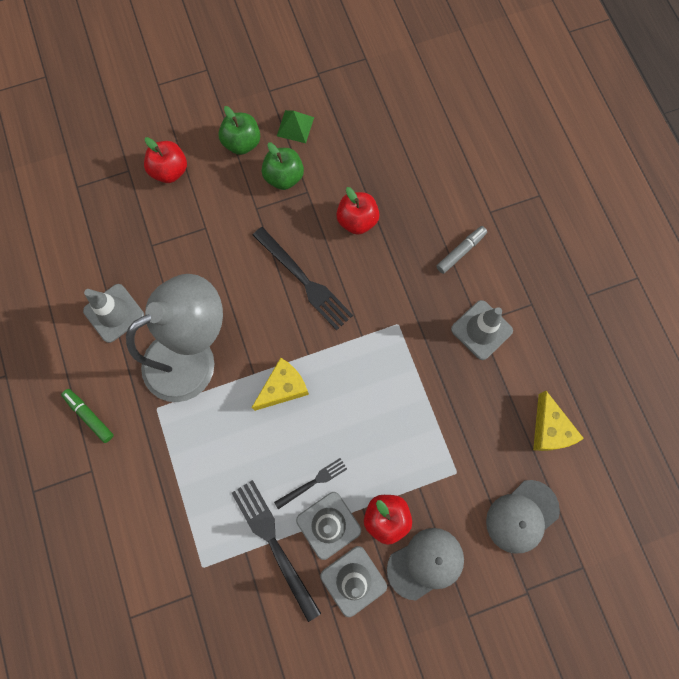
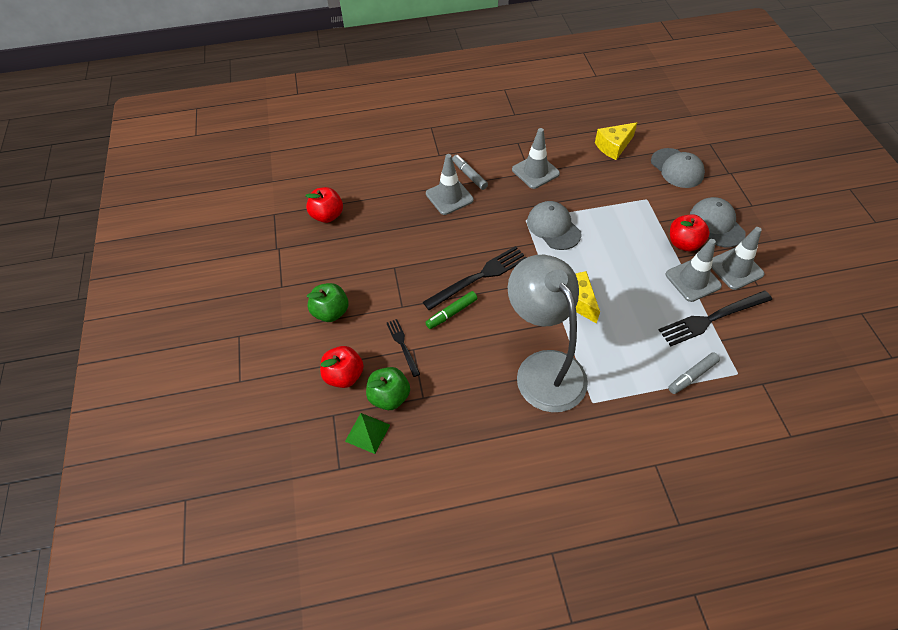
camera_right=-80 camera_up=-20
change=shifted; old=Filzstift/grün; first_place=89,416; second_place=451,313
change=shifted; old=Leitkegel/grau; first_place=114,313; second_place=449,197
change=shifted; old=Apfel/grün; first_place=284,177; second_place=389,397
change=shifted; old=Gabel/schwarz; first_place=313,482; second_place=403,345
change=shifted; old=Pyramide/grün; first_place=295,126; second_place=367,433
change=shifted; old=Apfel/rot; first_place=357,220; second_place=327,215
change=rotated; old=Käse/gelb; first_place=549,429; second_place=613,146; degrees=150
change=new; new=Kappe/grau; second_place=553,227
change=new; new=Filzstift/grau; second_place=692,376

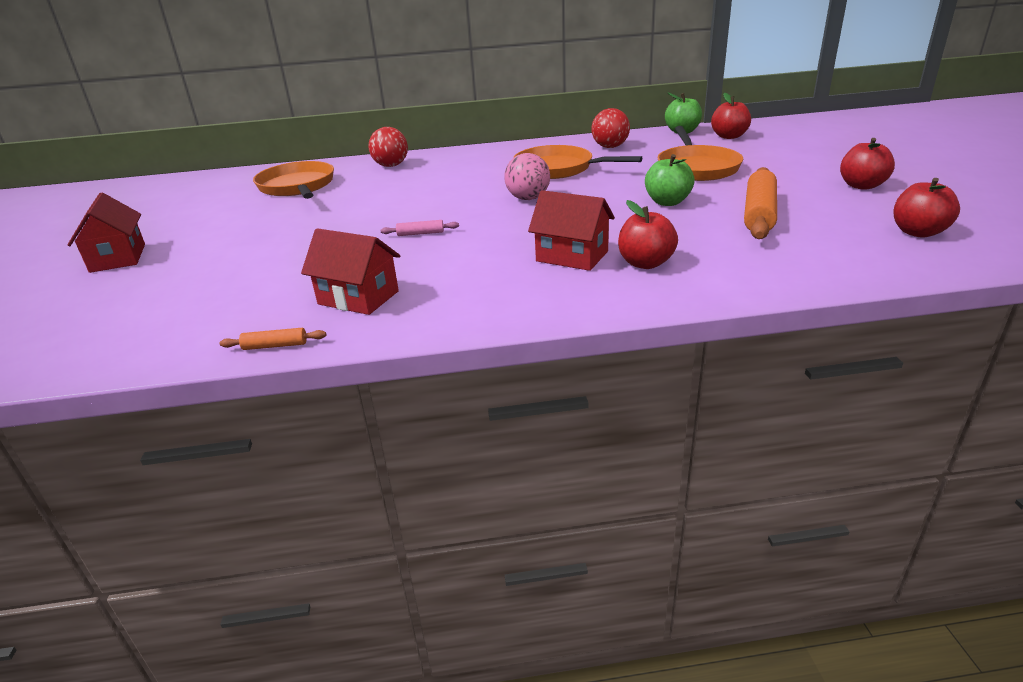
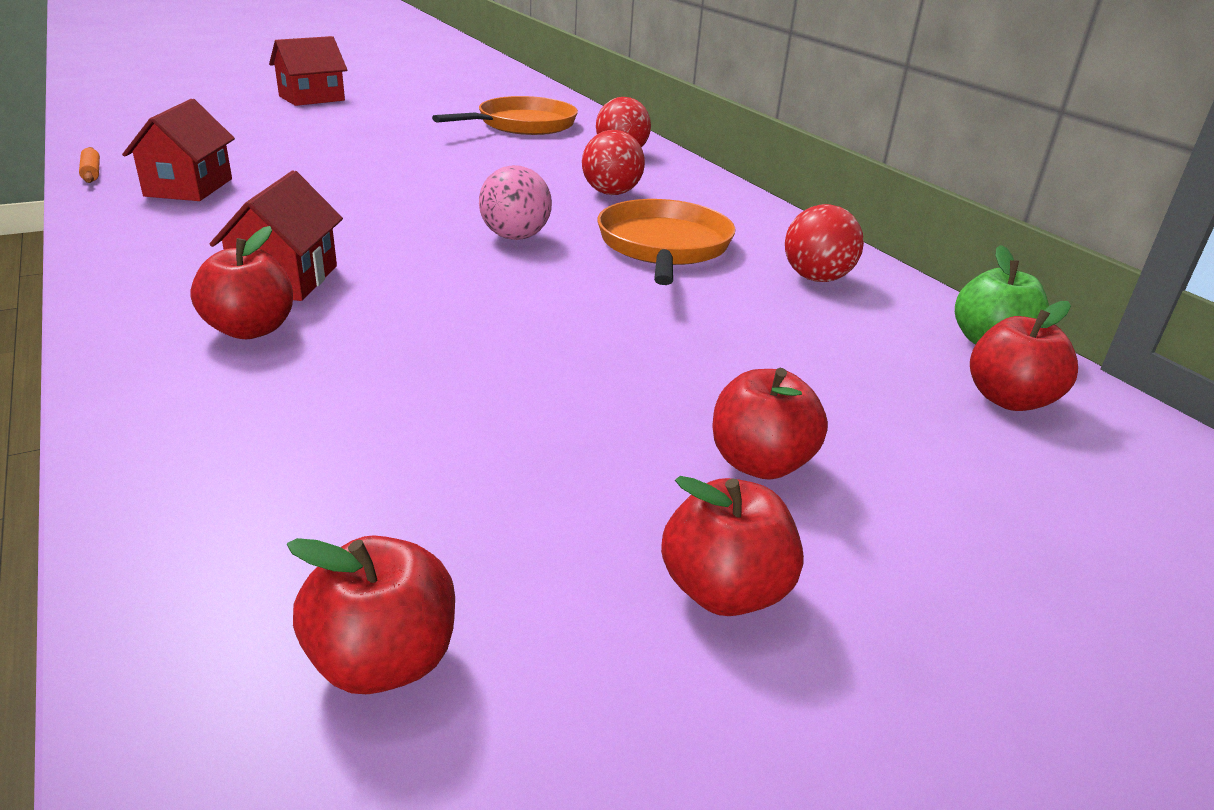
camera_right=65 camera_up=0
change=gone; old=Nudelholz/rosa; first_place=420,233
change=gone; old=Apfel/grün; first_place=667,202
change=gone; old=Pfanne/orange; first_place=697,168
change=gone; old=Nudelholz/orange; first_place=759,213
change=new; new=Ball/rot; second_place=611,193
change=new; new=Apfel/rot; second_place=760,463

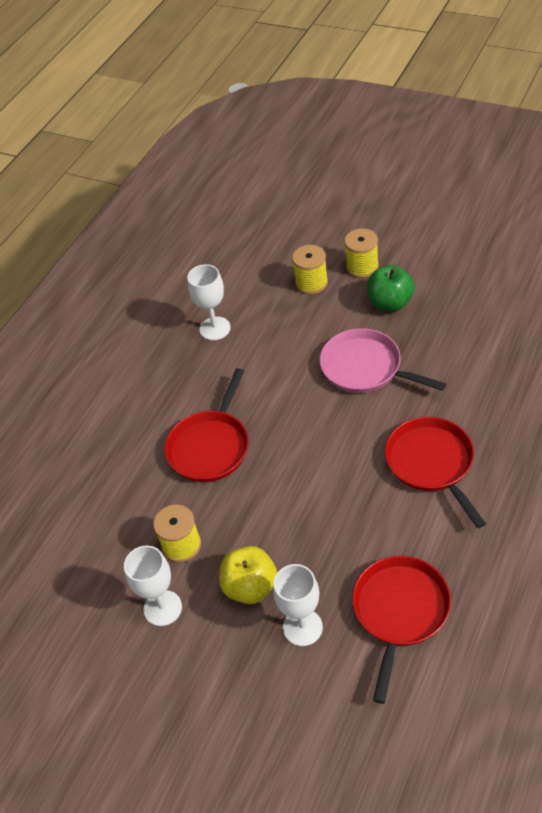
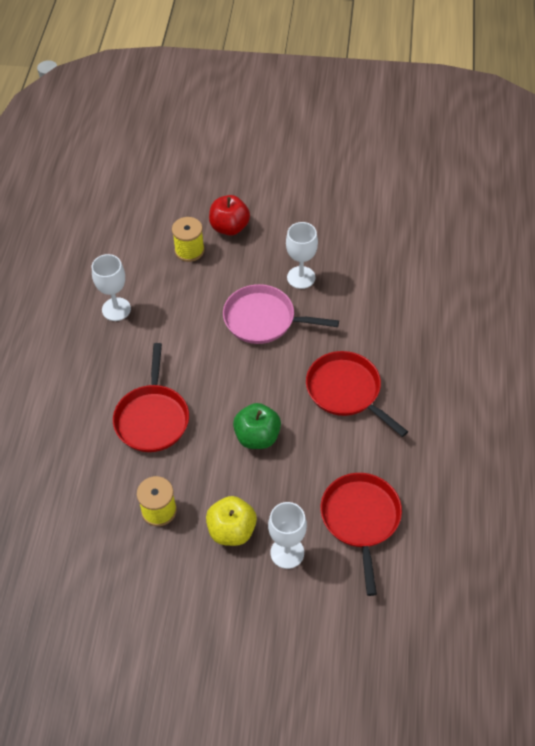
camera_right=-25 camera_up=5
change=shifted; old=Kelch/weiß; first_place=162,608; second_place=301,277
change=swapped; old=Garnrolle/gelb; new=Apfel/rot; first_place=362,267; second_place=229,227
change=shifted; old=Apfel/grün; first_place=390,303; second_place=257,437

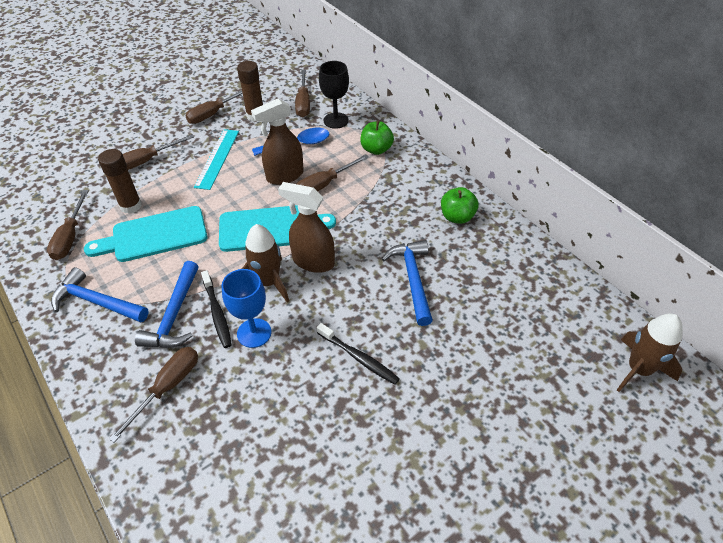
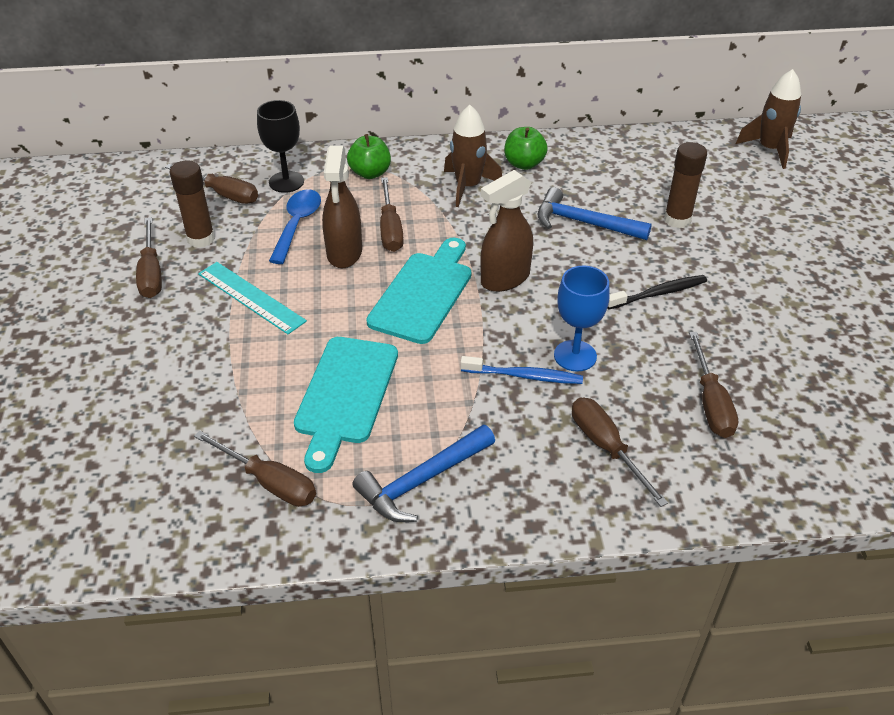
camera_right=-60 camera_up=-5
change=shifted; old=Klebestift/braun; first_place=131,206; second_place=677,220
change=shifted; old=Schraubenzieher/braun; first_place=147,161; second_place=710,402
change=gone; old=Hammer/blau; first_place=174,315
change=repainted; old=Zahnbürste/schwarz; new=Zahnbürste/blau; first_place=217,313; second_place=524,376
change=shifted; old=Rakete/braun; first_place=268,282; second_place=468,186

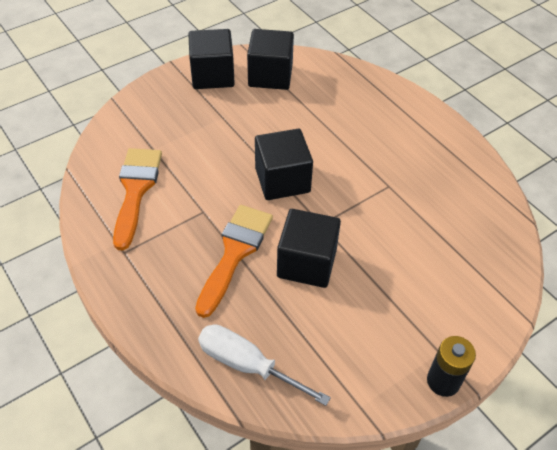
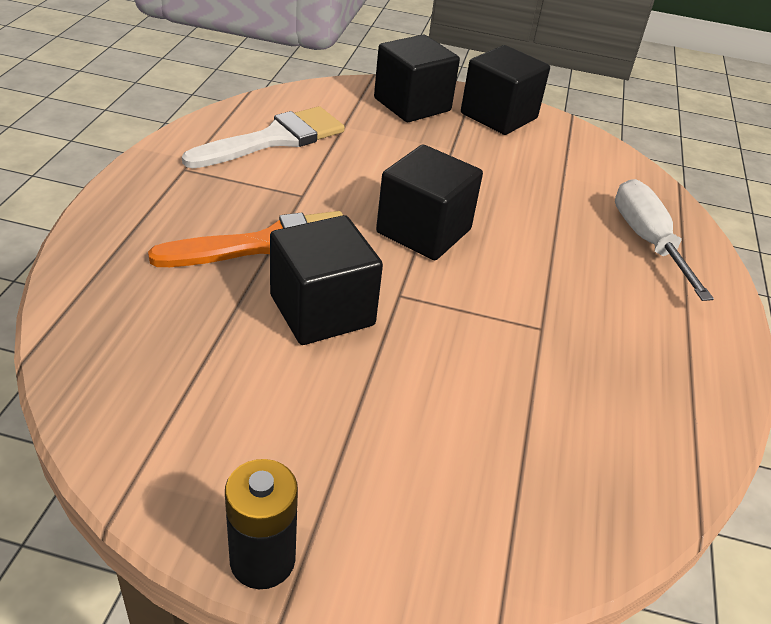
camera_right=45 camera_up=-10
change=repainted; old=Pinsel/orange; new=Pinsel/weiß; first_place=136,190; second_place=274,139
change=shifted; old=Schraubenzieher/weiß; first_place=247,365; second_place=647,241
change=shifted; old=Kubus/schwarz; first_place=270,75; second_place=412,105

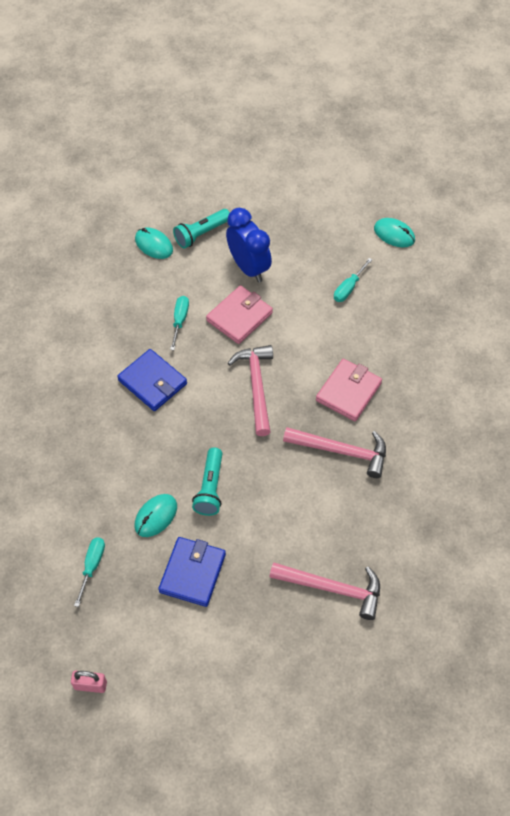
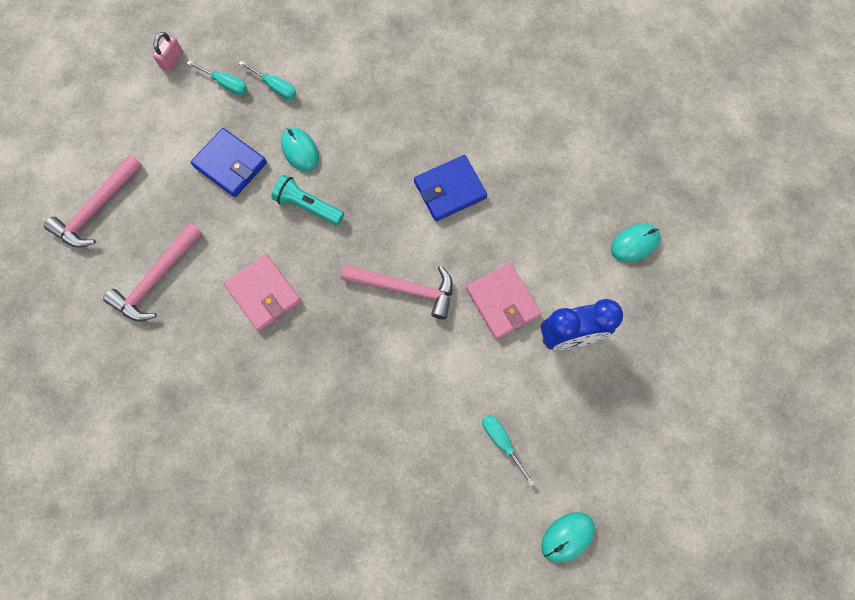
camera_right=110 camera_up=15
change=shifted; old=Schraubenzieher/türkis; first_place=180,321; second_place=225,84
change=gone; old=Taschenlampe/türkis; first_place=201,234
change=shifted; old=Hammer/rosa; first_place=342,451; second_place=97,208
change=shifted; old=Geldbörse/rosa; first_place=348,392; second_place=264,293

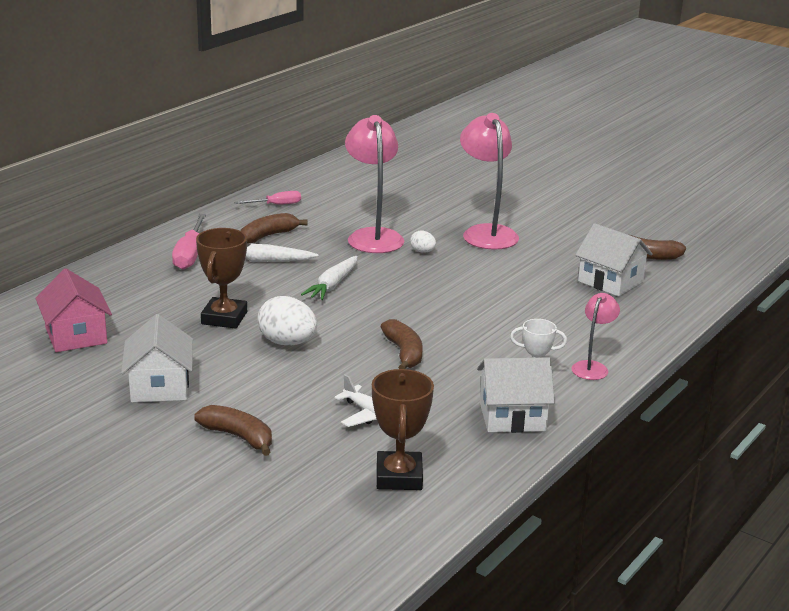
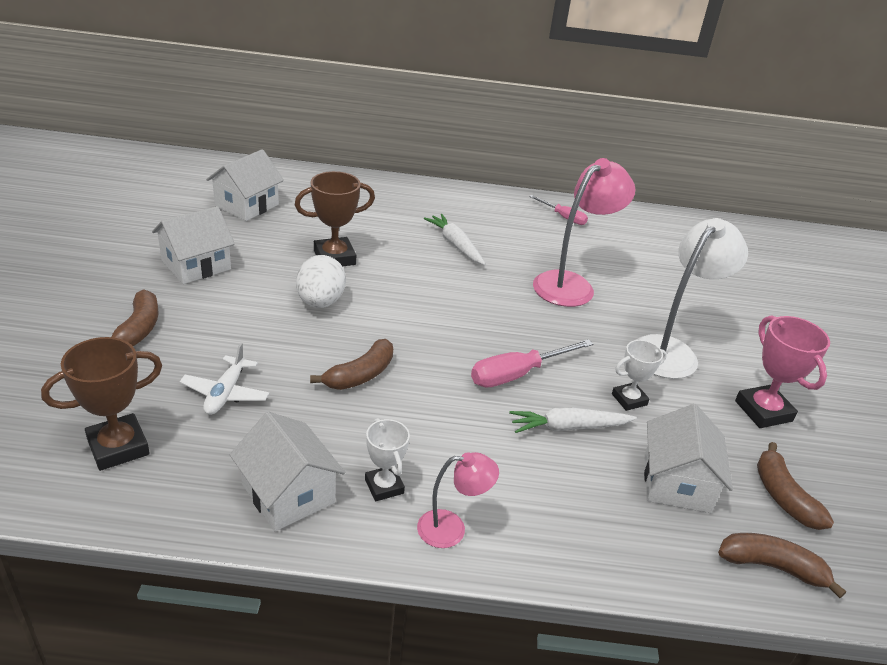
camera_right=55 camera_up=10
change=repainted; old=Haus/rosa; new=Haus/weiß; first_place=76,335; second_place=247,205
change=shifted; old=Schraubenzieher/rosa; first_place=190,254; second_place=517,374
change=shifted; old=Banane/braun; first_place=268,236; second_place=772,567
change=shifted; old=Karotte/weiß; first_place=333,285; second_place=568,427
change=gone; old=Ei/weiß; first_place=422,251
change=repainted; old=Lampe/rosa; new=Lampe/weiß; first_place=486,233; second_place=671,350
change=new; new=Pokal/weiß; second_place=629,399
change=new; new=Pokal/rosa; second_place=763,411

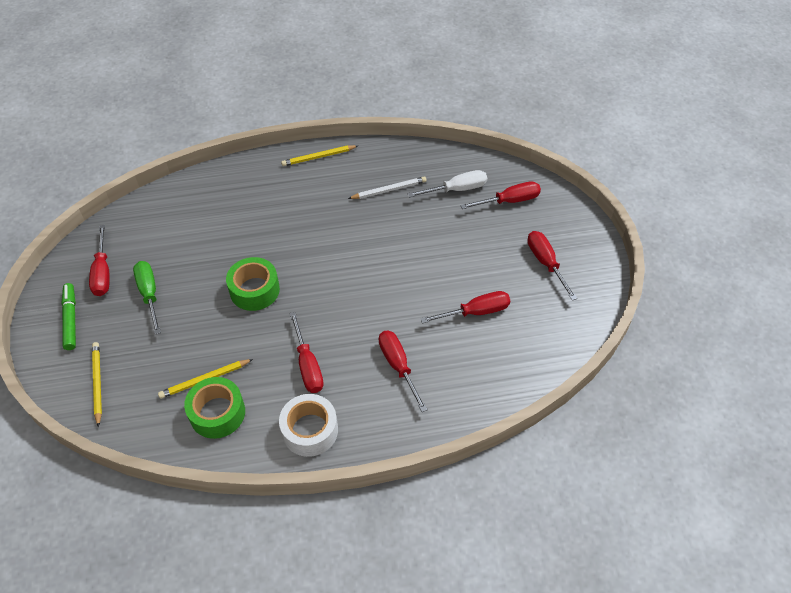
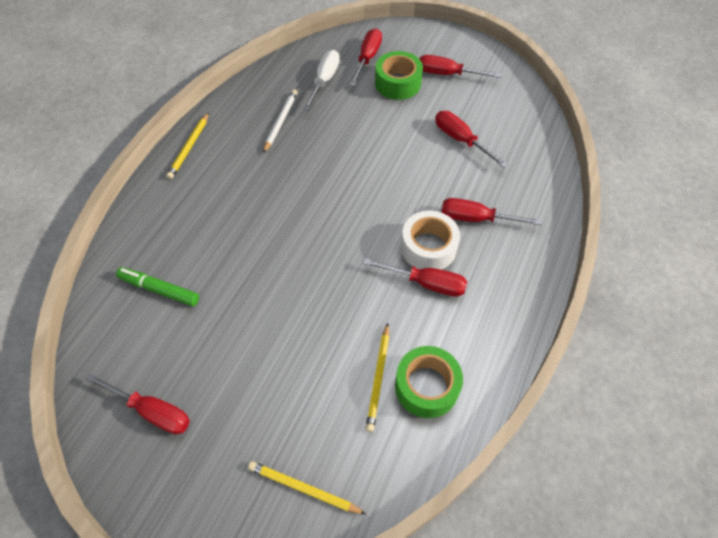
camera_right=-55 camera_up=5
change=shifted; old=Filzstift/grün; first_place=70,320; second_place=160,290
change=gone; old=Schraubenzieher/grün; first_place=149,294
change=shifted; old=Klebeband/grün; first_place=254,290; second_place=398,83
change=shifted; old=Klebeband/weiß; first_place=310,430; second_place=428,247
change=rotated; old=Schraubenzieher/rot; first_place=476,312; second_place=460,140; degrees=-60

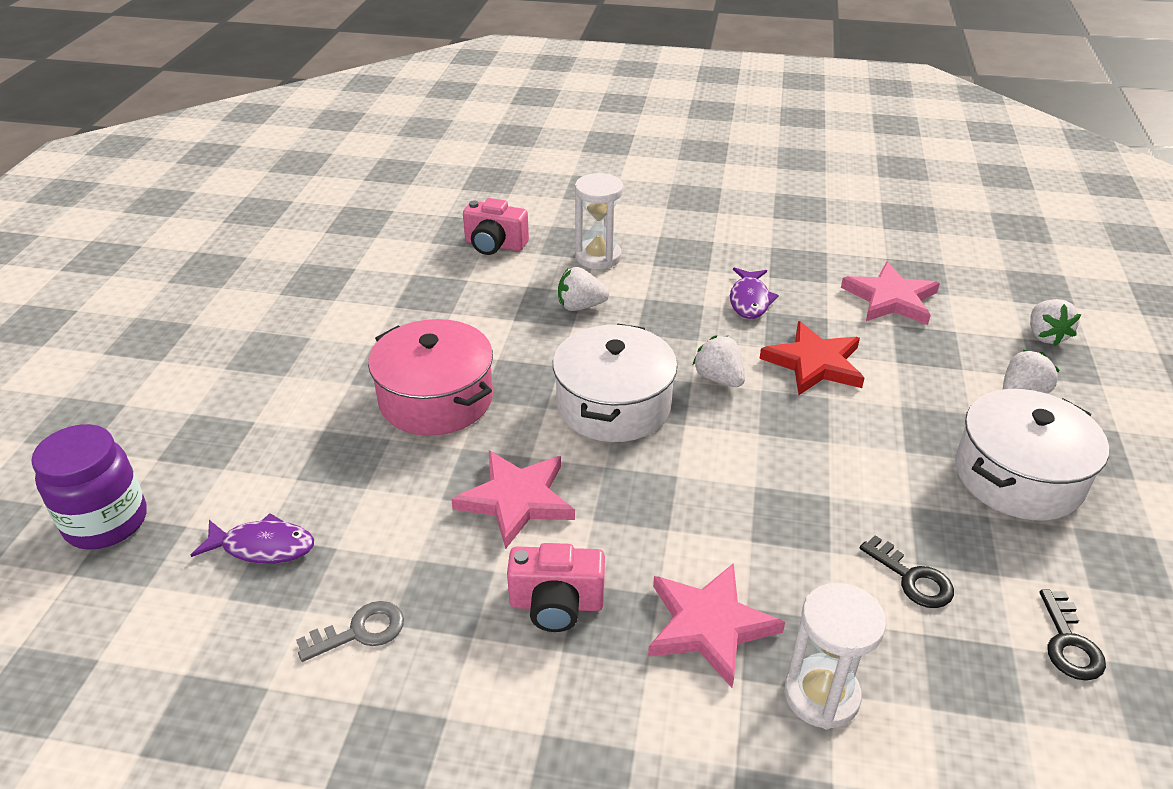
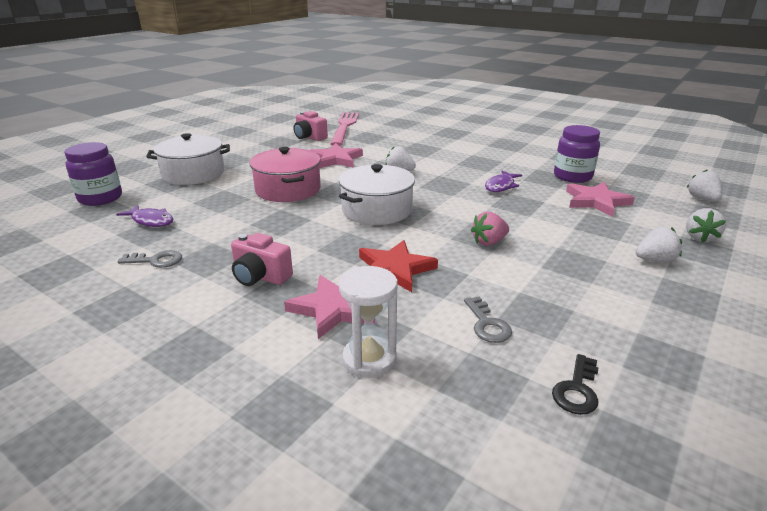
camera_right=25 camera_up=-10
change=shifted; old=Stern/rosa; first_place=516,500; second_place=336,159
change=shifted; old=Kamera/rosa; first_place=494,245; second_place=309,137
change=gone; old=Sanduhr/weiß; first_place=598,257
change=shifted; old=Erdbeere/weiß; first_place=719,378; second_place=702,199
change=shifted; old=Stern/rot; first_place=814,363; second_place=394,269
change=repainted; old=Schlüssel/schwarz; new=Schlüssel/grau; first_place=912,578; second_place=487,324
change=shifted; old=Kochtopf/weiß; first_place=1018,476; second_place=193,174
change=new; new=Gabel/rosa; second_place=344,127
change=new; new=Erdbeere/rosa; second_place=489,242
change=new; new=Einmachglas/lila; second_place=572,176

